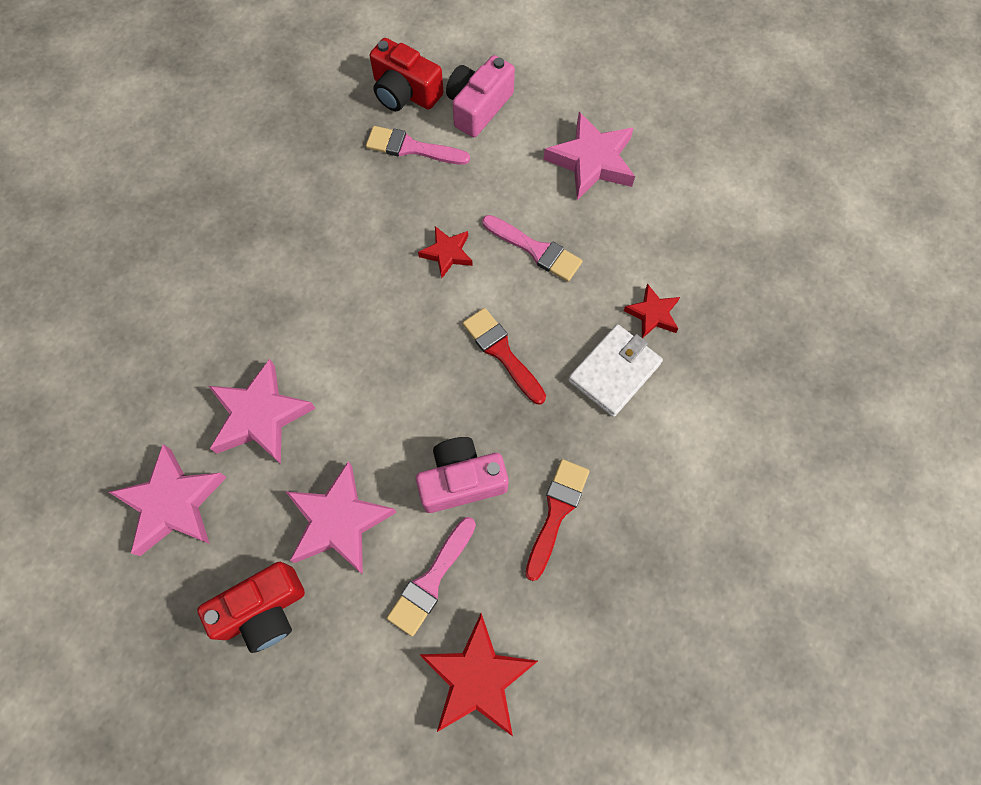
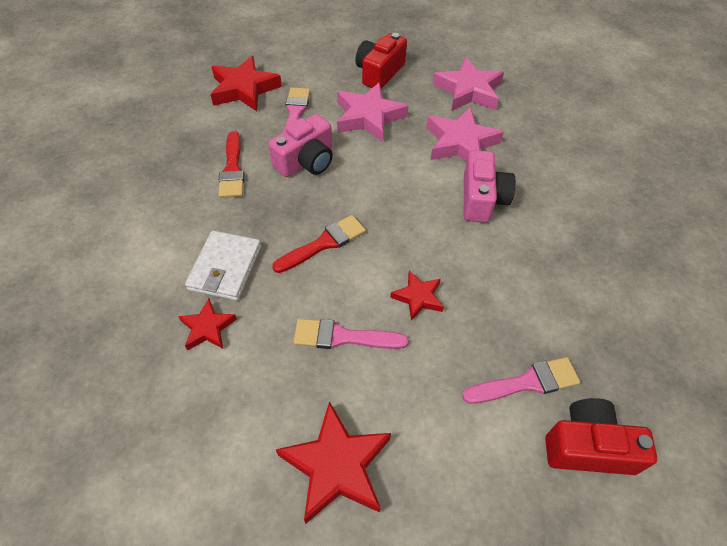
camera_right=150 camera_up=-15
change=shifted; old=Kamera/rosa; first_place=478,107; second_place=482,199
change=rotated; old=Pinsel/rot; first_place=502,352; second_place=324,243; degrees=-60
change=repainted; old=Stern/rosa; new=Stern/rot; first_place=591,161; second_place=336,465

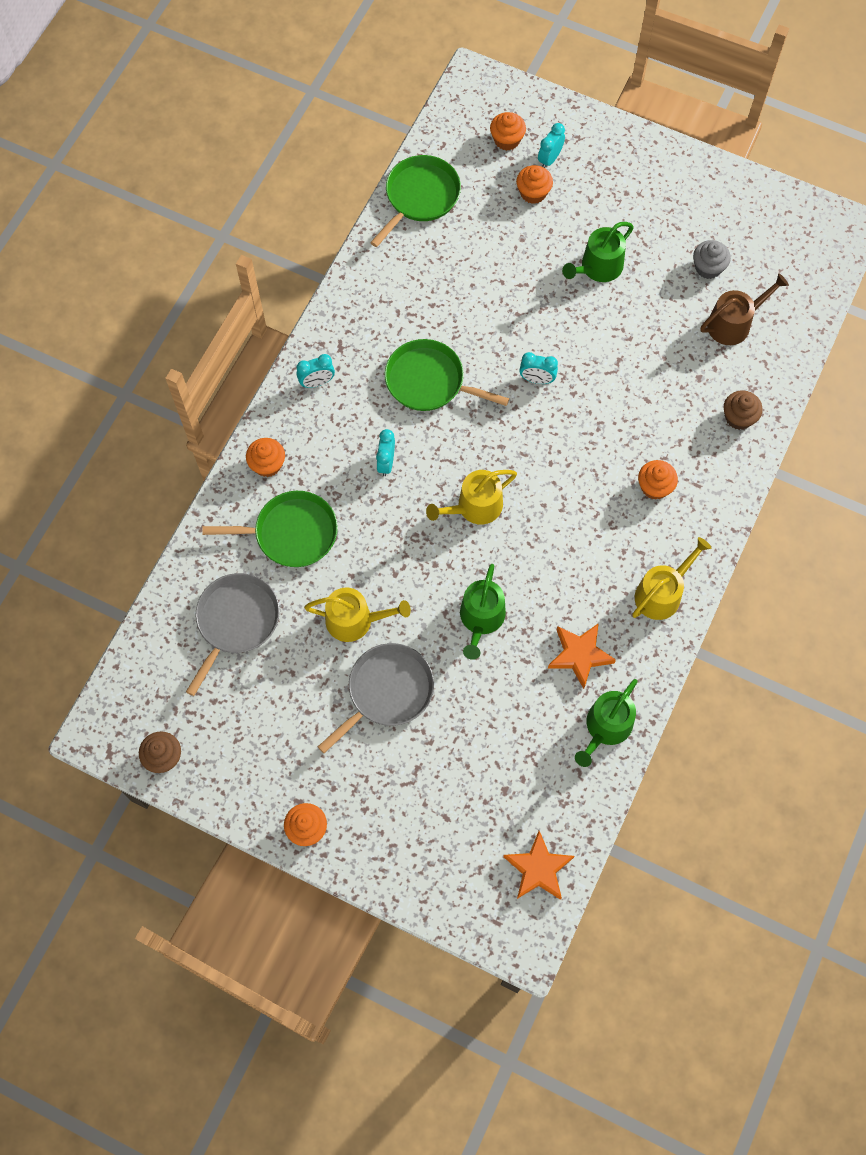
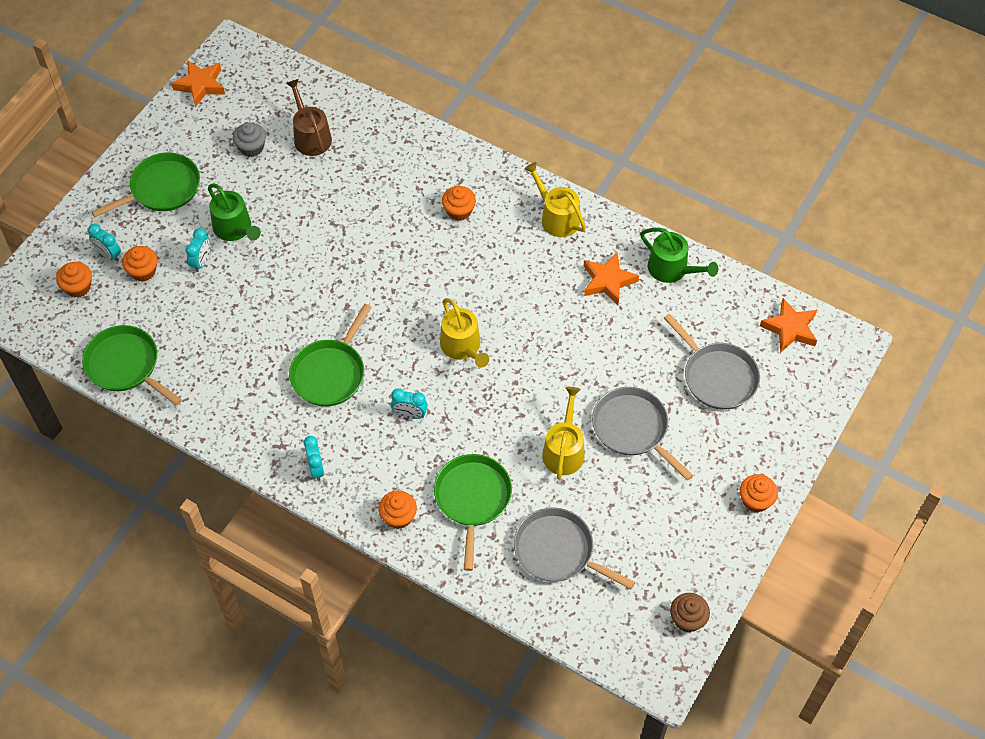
camera_right=-85 camera_up=-10
change=gone; old=Gießkanne/grün; first_place=481,618
change=shifted; old=Wecker/türkis; first_place=537,379; second_place=201,261
change=gone; old=Muffin/braun; first_place=738,417
change=new; new=Pfanne/grün; second_place=162,188
change=new; new=Stern/orange; second_place=200,85
change=new; new=Pfanne/grau; second_place=717,376

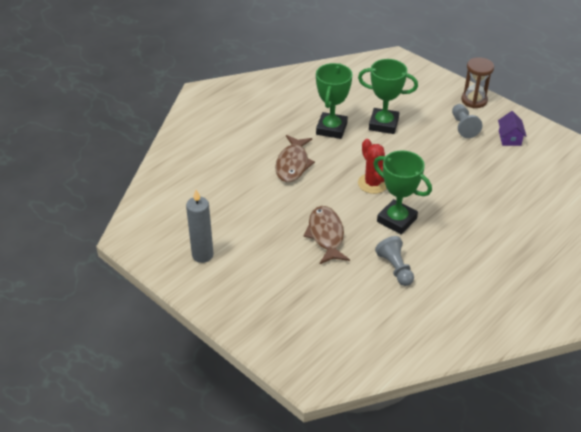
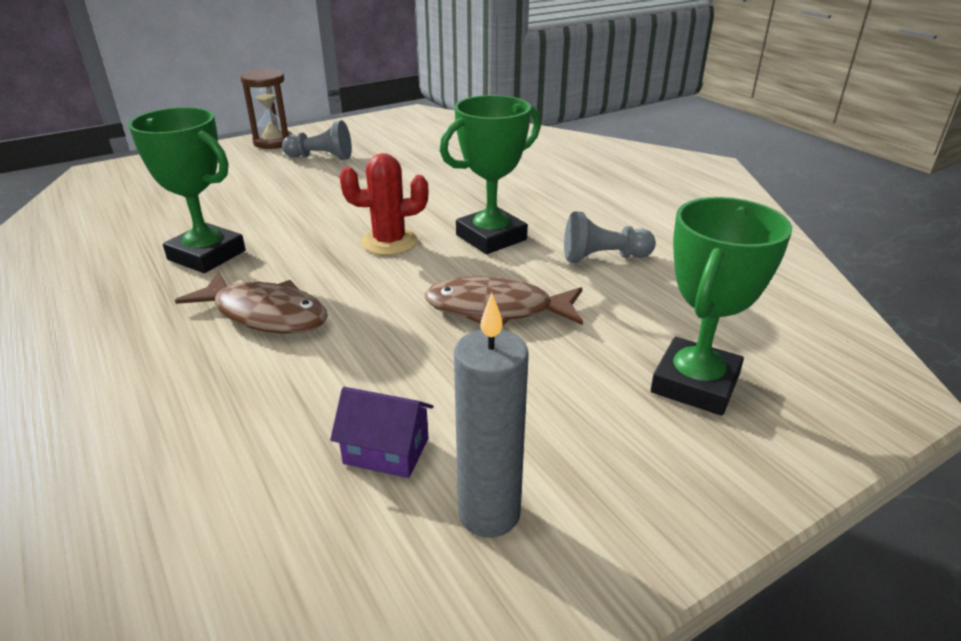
camera_right=-75 camera_up=-10
change=shifted; old=Pokal/grün; first_place=383,124; second_place=695,384
change=shifted; old=Haus/lila; first_place=509,138; second_place=386,451

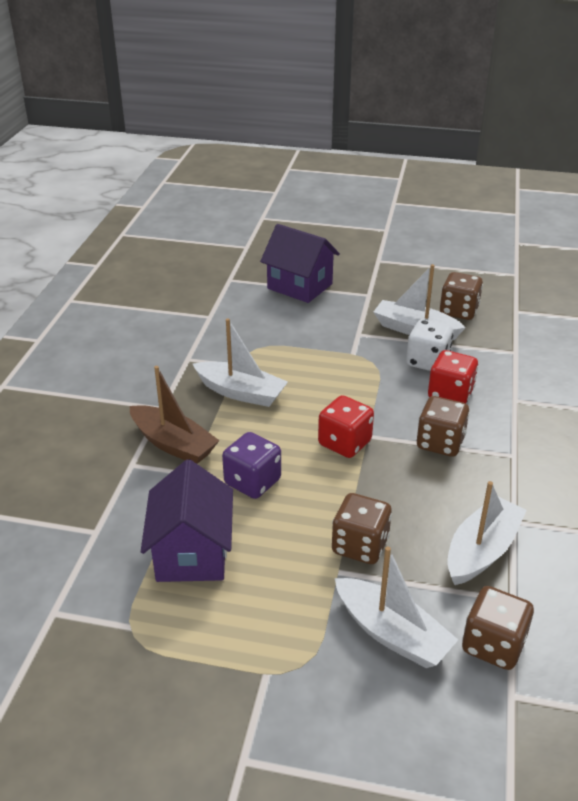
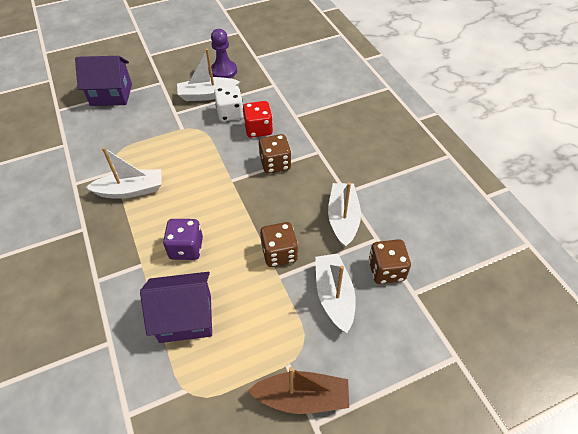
camera_right=-35 camera_up=15
change=shifted; old=Boot/braun; first_place=173,444; second_place=302,397
change=rotated; old=Haus/lila; first_place=192,553; second_place=185,318; degrees=-60
change=gone; old=Spielwürfel/rot; first_place=344,443
change=rotated; old=Boot/weiß; first_place=391,633; second_place=334,296; degrees=-105
change=swapped; old=Spielwürfel/braun; new=Bauer/lila; first_place=458,311; second_place=224,71

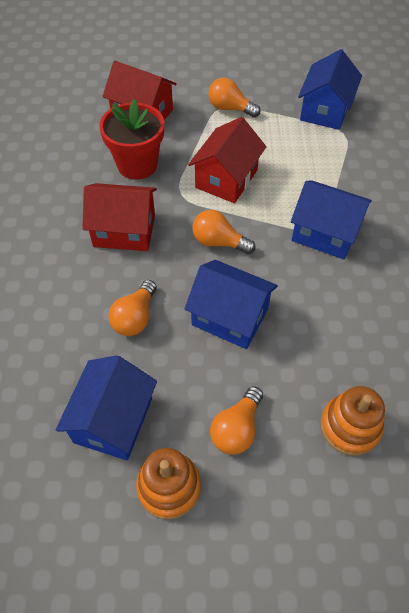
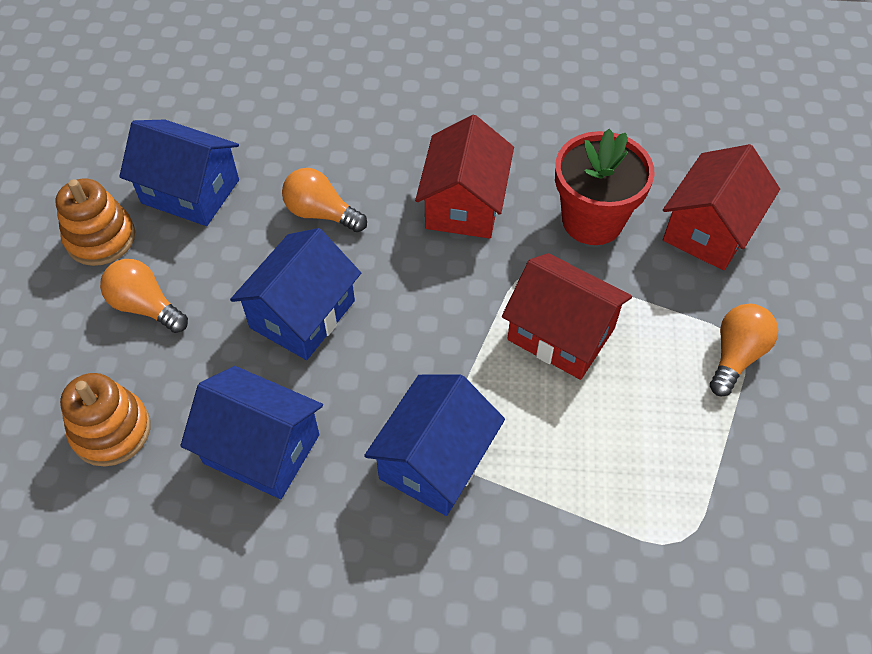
camera_right=95 camera_up=0
change=gone; old=Glühbirne/orange; first_place=219,242
change=shifted; old=Haus/blau; first_place=325,110; second_place=261,449

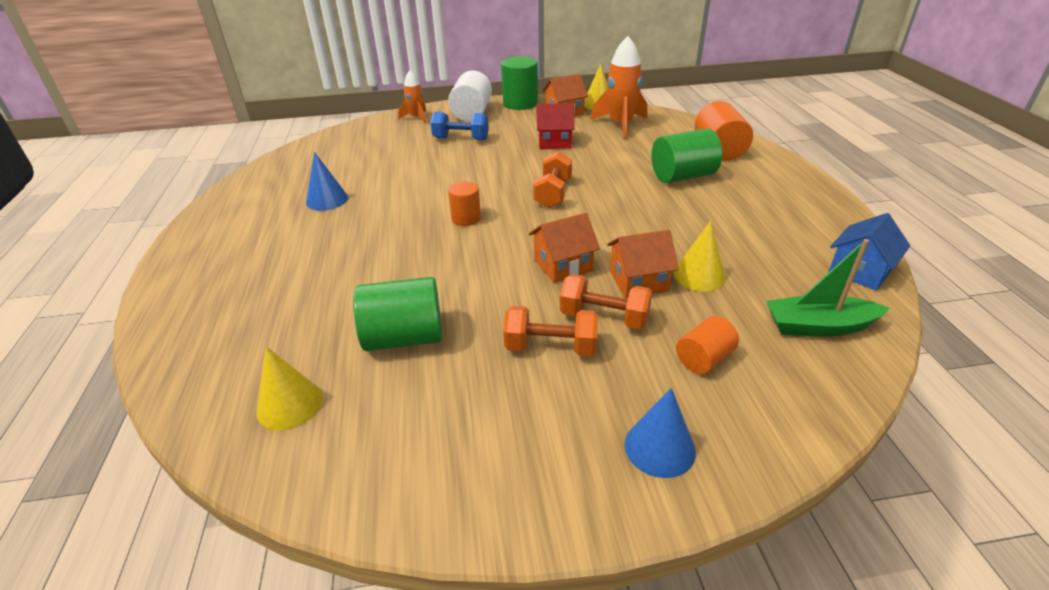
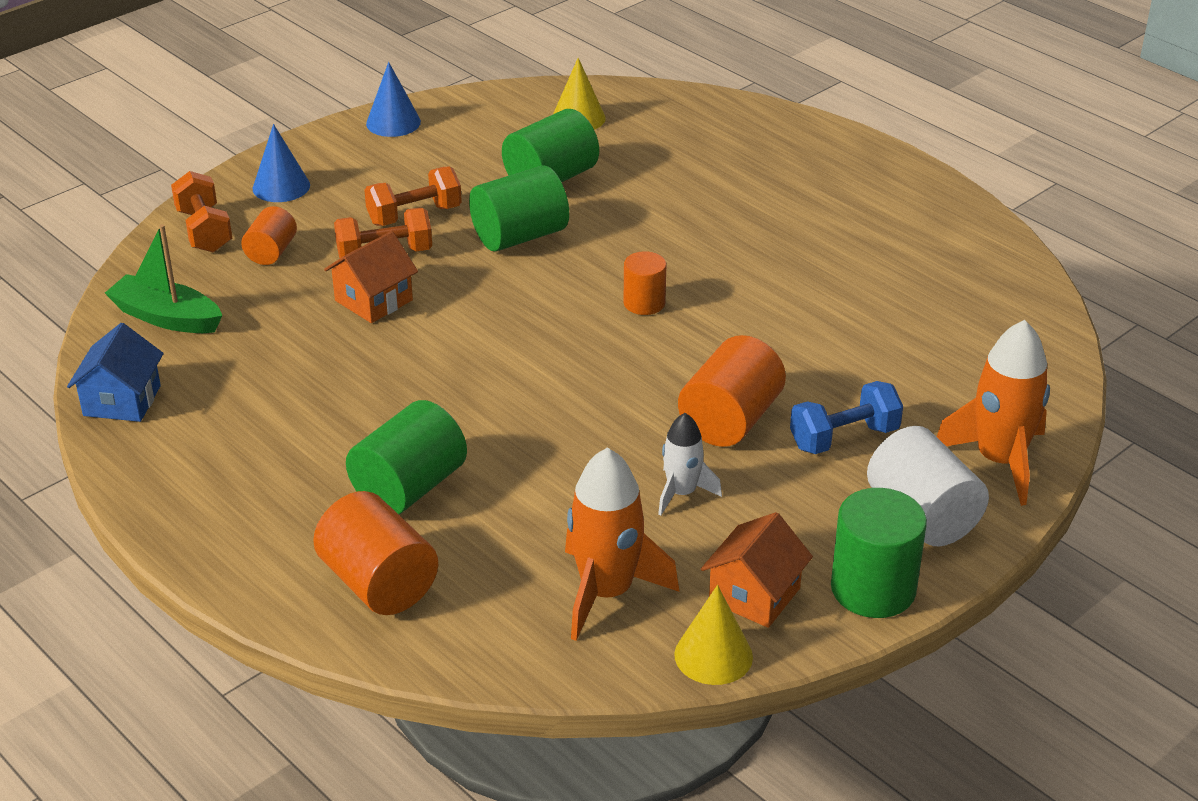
camera_right=145 camera_up=0
change=shifted; old=Kegel/blau; first_place=327,200; second_place=393,122
change=scaled; old=Rakete/orange; first_place=416,118; second_place=999,461; factor=1.72
change=gone; old=Haus/orange; first_place=563,265
change=shifted; old=Hantel/orange; first_place=553,193; second_place=204,231
change=swapped; old=Haus/rot; new=Rakete/weiß; first_place=554,142; second_place=681,493
change=gone; old=Kegel/gelb; first_place=699,275
change=rotated; old=Boot/grün; first_place=819,326; second_place=167,317; degrees=-120
change=new; new=Vollzylinder/grün; second_place=519,236
change=new; new=Vollzylinder/orange; second_place=730,420

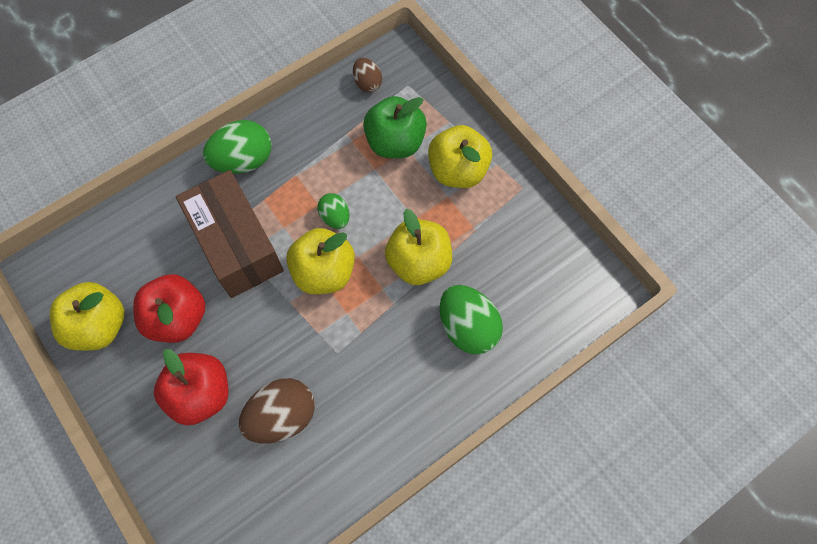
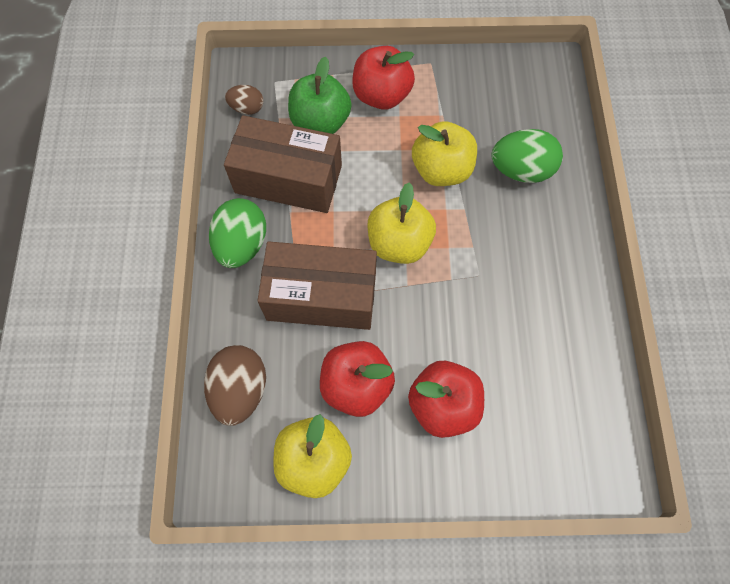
camera_right=-55 camera_up=0
change=shifted; old=Ei/braun; first_place=282,416; second_place=240,390
change=gone; old=Ei/grün; first_place=335,217
change=repainted; old=Apfel/gelb; new=Apfel/rot; first_place=457,170; second_place=381,95
change=new; new=Schachtel/braun; second_place=288,179

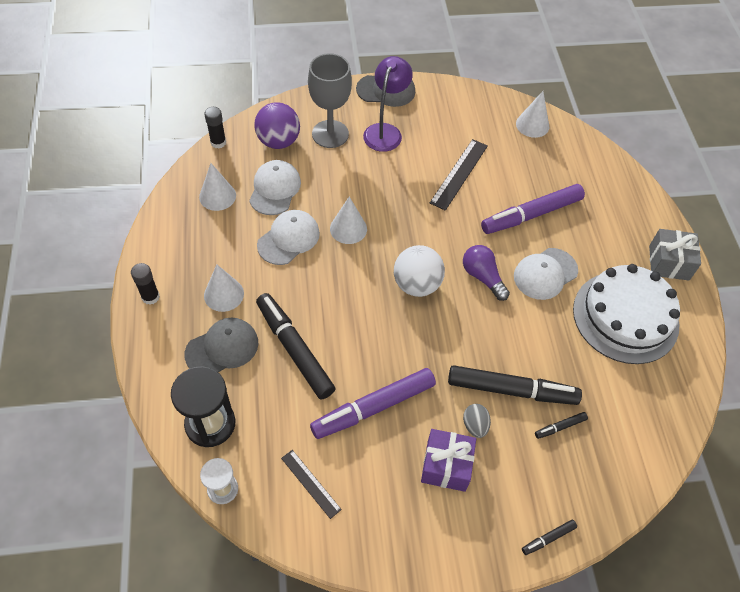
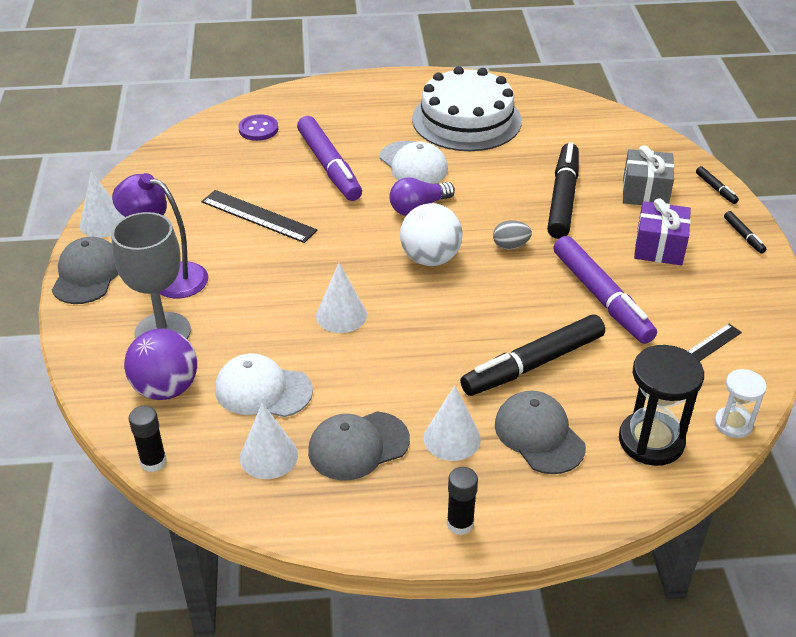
camera_right=-85 camera_up=-15
change=gone; old=Kappe/weiß; first_place=288,239
change=shifted; old=Ei/grau; first_place=475,425; second_place=510,246
change=shifted; old=Kegel/weiß; first_place=532,125; second_place=103,223
change=shifted; old=Filzstift/schwarz; first_place=560,427; second_place=743,236
change=shifted; old=Geschenk/grau; first_place=669,263; second_place=645,192
change=new; new=Knopf/lila; second_place=258,129
change=new; new=Kappe/grau; second_place=358,446

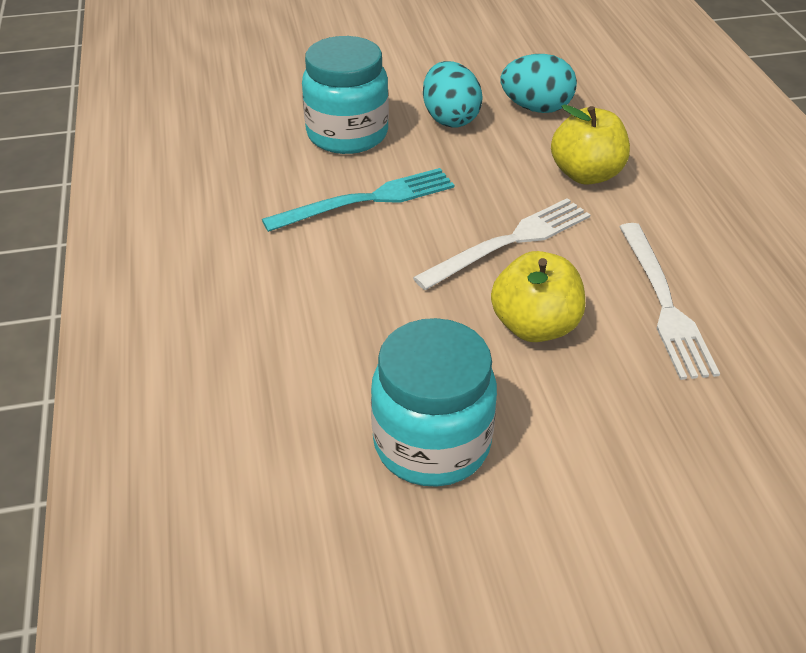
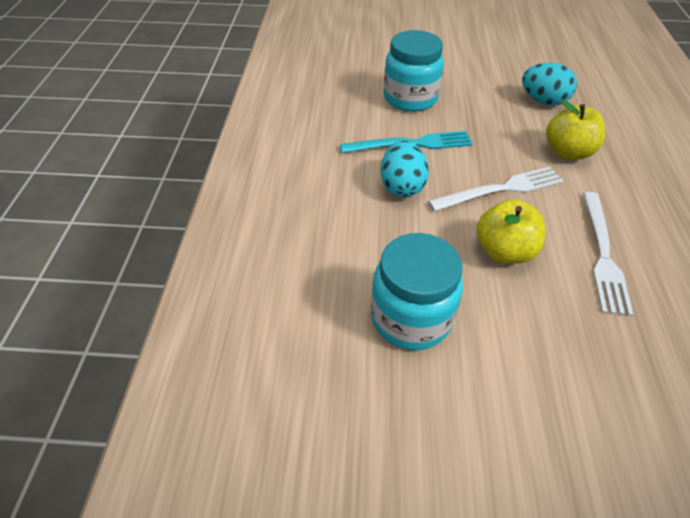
camera_right=15 camera_up=5
change=shifted; old=Ei/türkis; first_place=450,119; second_place=402,186

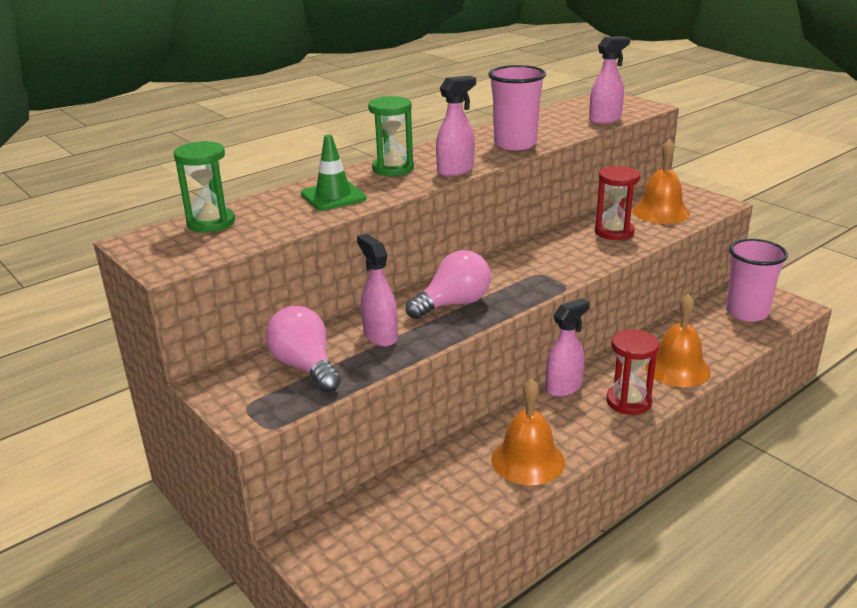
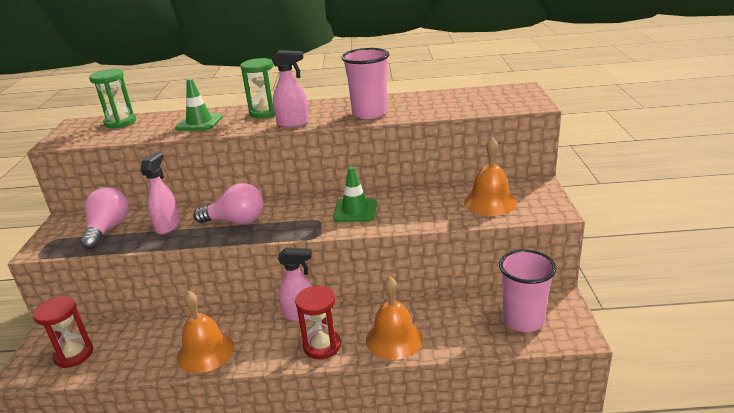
camera_right=40 camera_up=0
change=gone; old=Sprühflasche/rosa; first_place=605,120
change=shifted; old=Sanduhr/rot; first_place=614,232; second_place=74,354
change=new; new=Leitkegel/grün; second_place=355,211

